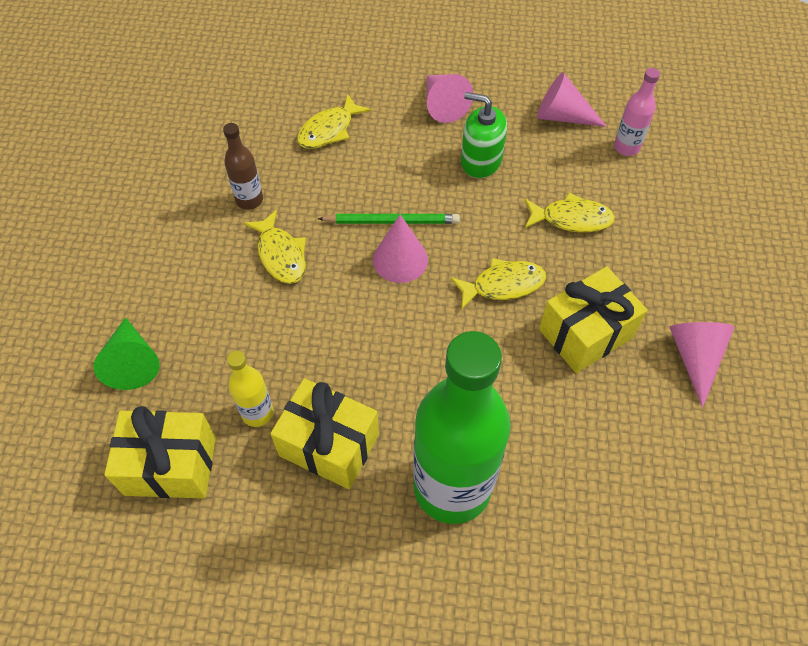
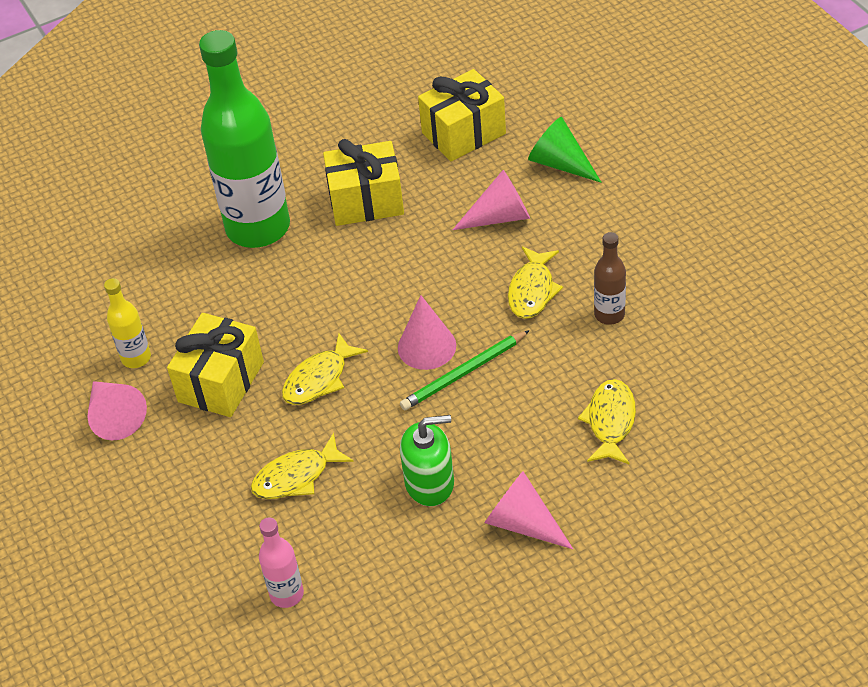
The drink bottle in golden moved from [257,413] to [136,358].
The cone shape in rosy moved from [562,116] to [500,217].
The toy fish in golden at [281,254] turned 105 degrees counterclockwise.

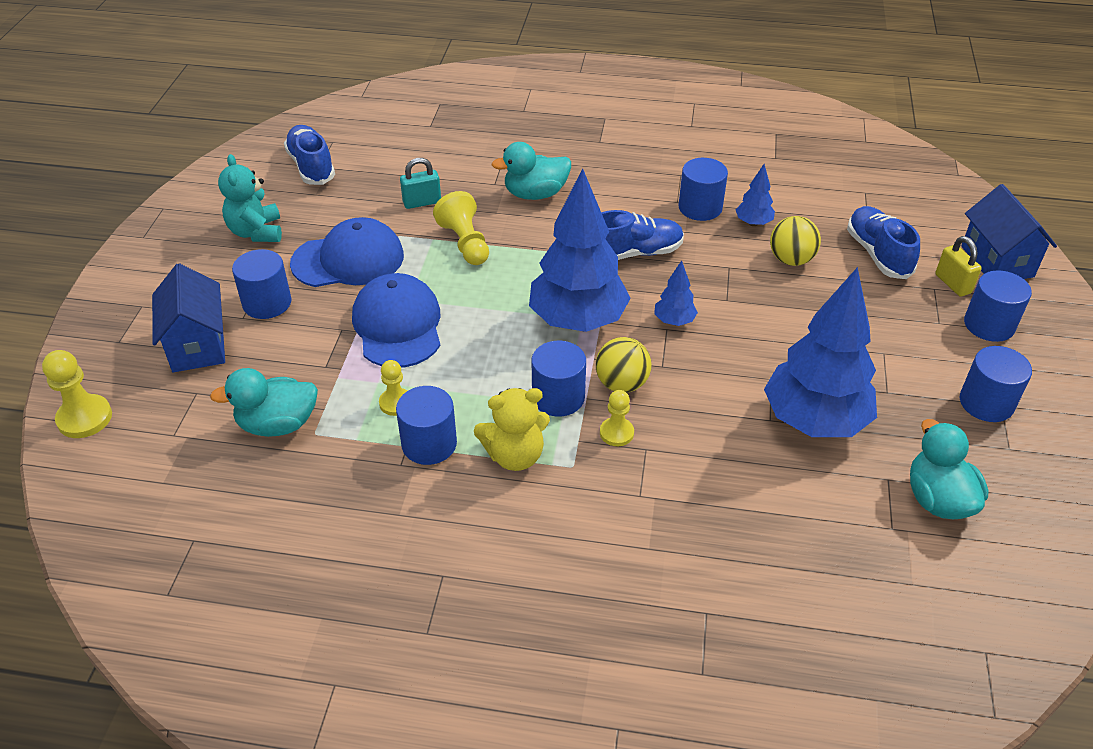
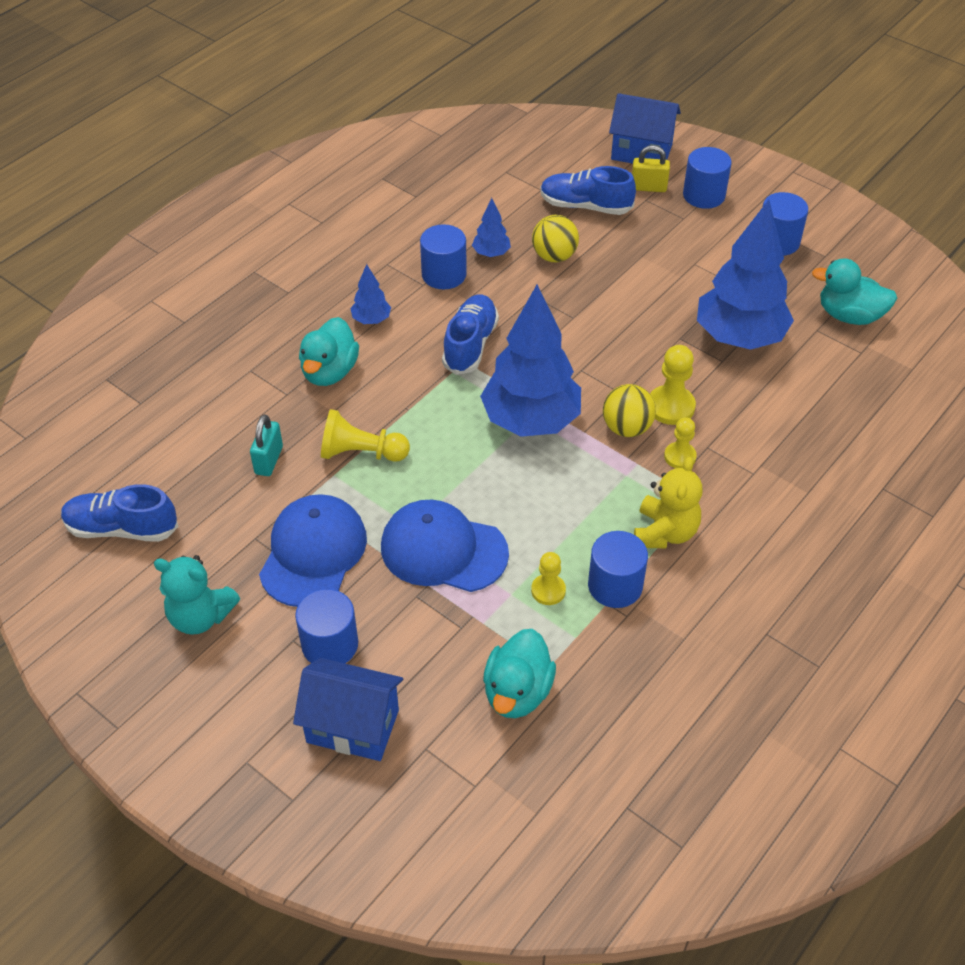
The toy tree in blue moved from [674,321] to [371,320].
The chess pawn in golden moved from [84,418] to [670,407].
The cylinder in blue at [558,397] disappeared.

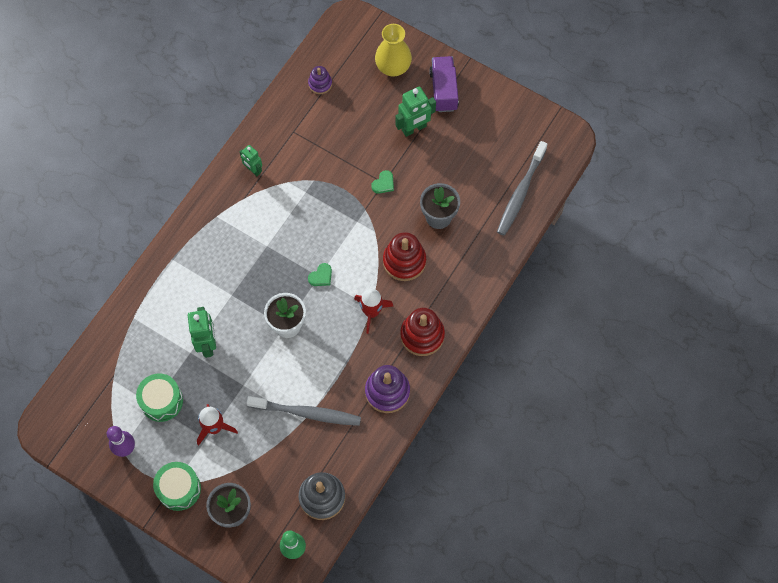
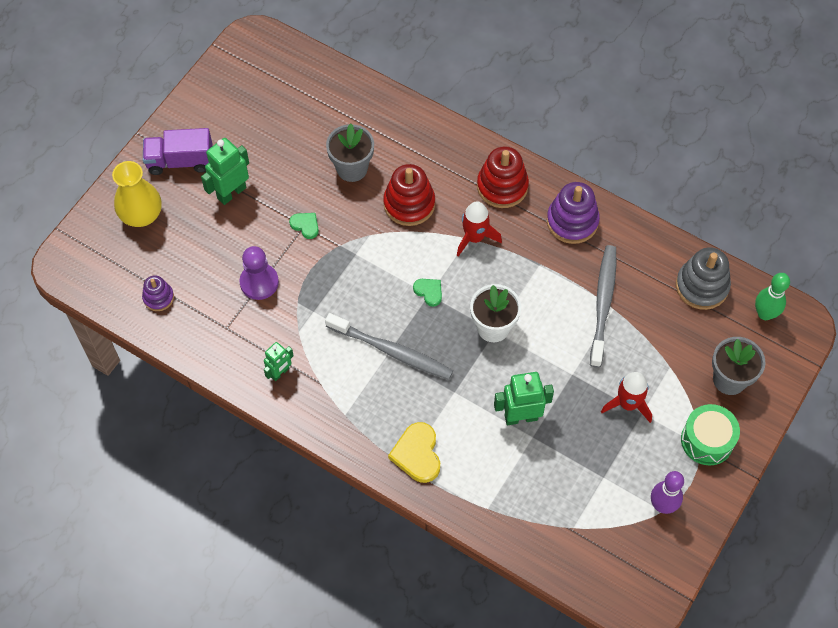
The robot in leaf-green at [414,128] turned 105 degrees counterclockwise.
The chess pawn in violet at [259,282] appeared.
The tooth brush in gray moved from [521,192] to [391,351].
The love heart in golden at [417,454] appeared.
The snare drum in leaf-green at [161,401] disappeared.

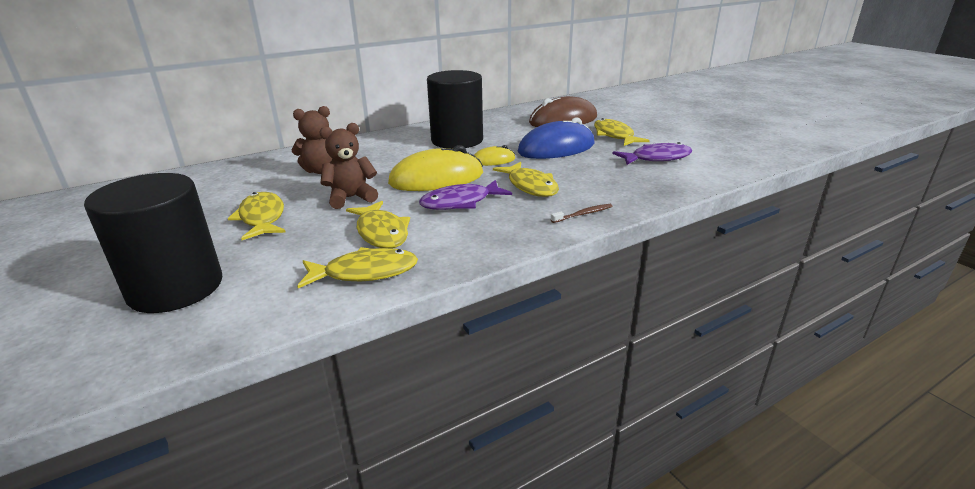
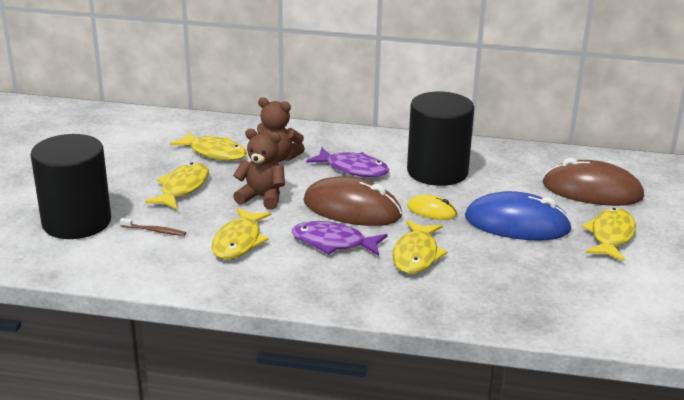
The tooth brush in dark brown moved from [583,214] to [154,231].
The toy fish in golden moved from [365,272] to [214,152].
The mouse in golden at [436,179] became the mouse in dark brown at [352,209].
The toy fish in violet moved from [657,158] to [353,169].

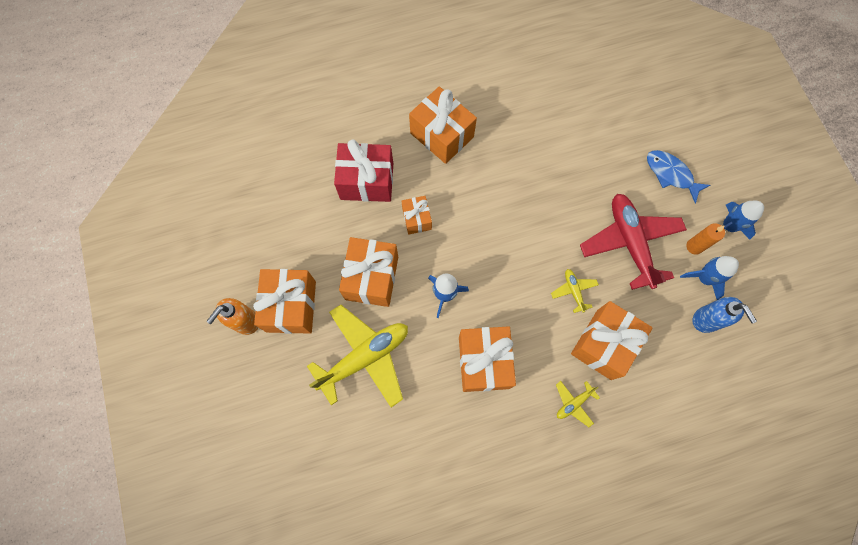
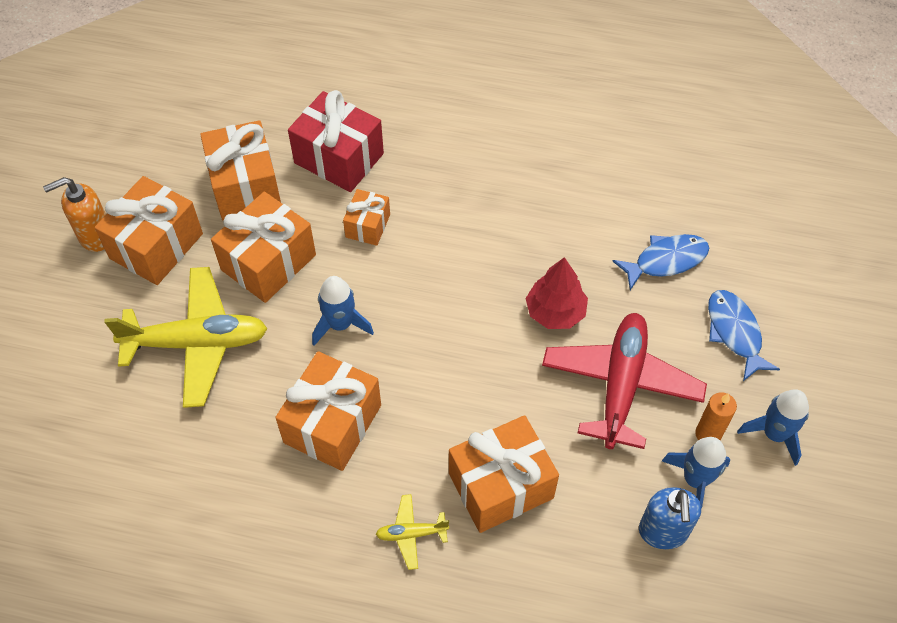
The wrapped gift in bright orange moved from [442,135] to [245,186].
The toy tree in crimson at [555,312] appeared.
The toy fish in blue at [666,261] appeared.
The plane in golden at [573,291] disappeared.

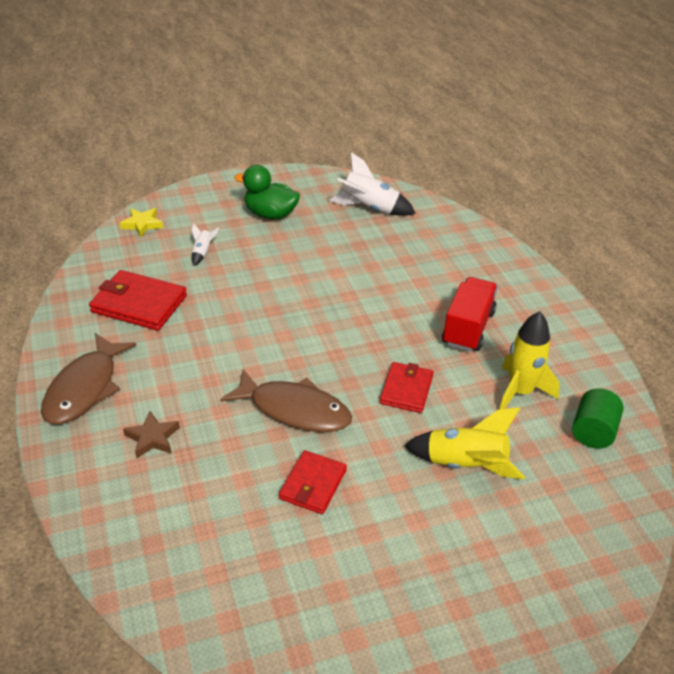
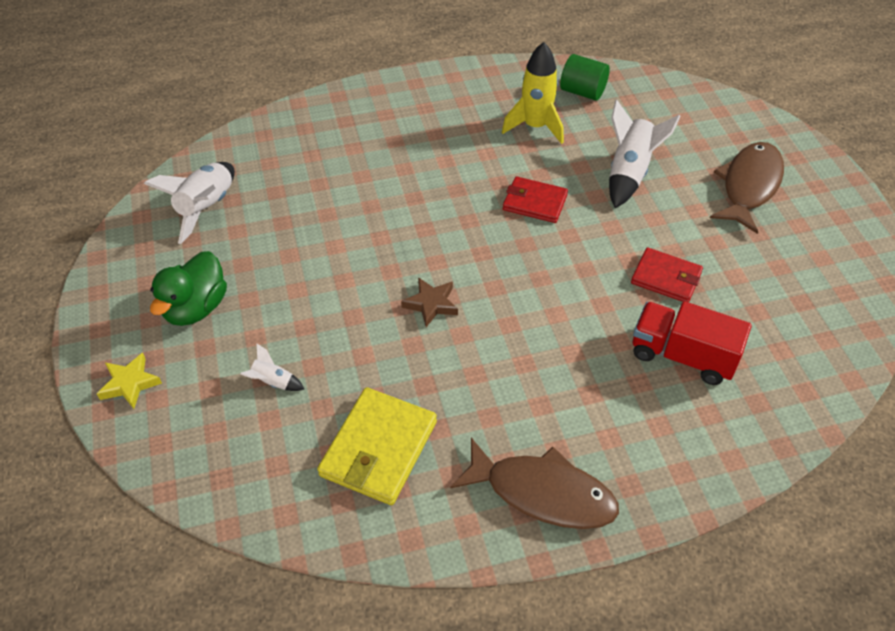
The star in golden moved from [142,224] to [130,383].
The billfold in crimson at [139,304] became the billfold in golden at [378,449].
The star in dark brown moved from [152,438] to [431,304].
The spaceship in golden at [465,465] became the spaceship in snow-white at [629,173].
The truck in crimson moved from [468,328] to [682,356].
The toy fish in dark brown moved from [294,410] to [749,186].

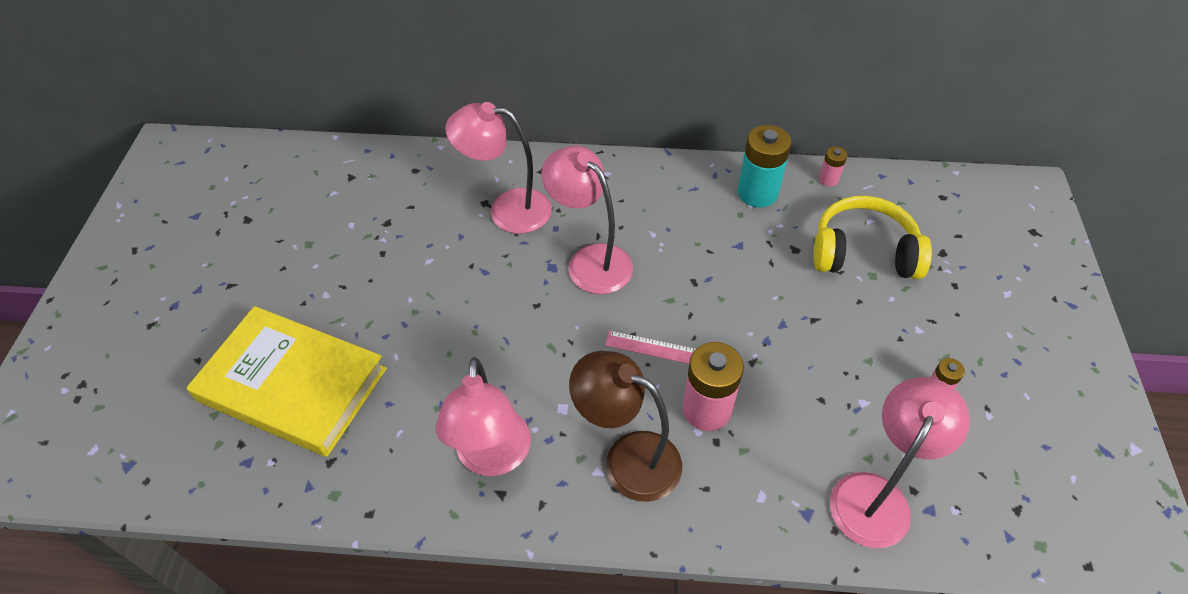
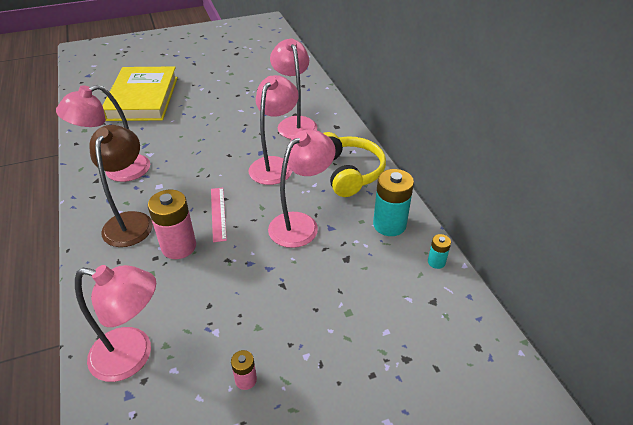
The lamp in rosy at [301,224] appeared.
The headphones in golden moved from [863,252] to [348,172].
The power cell in rosy at [828,179] became the power cell in turquoise at [436,262].

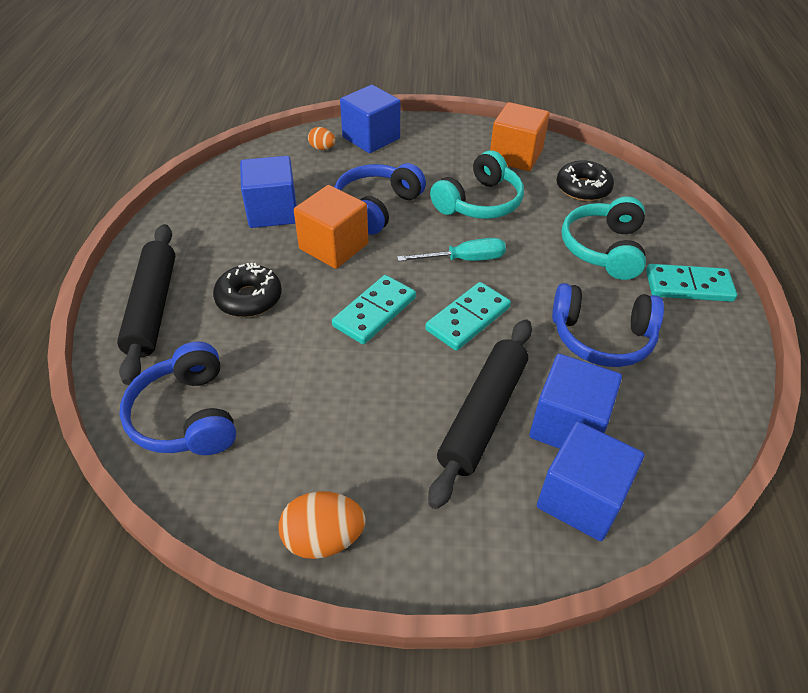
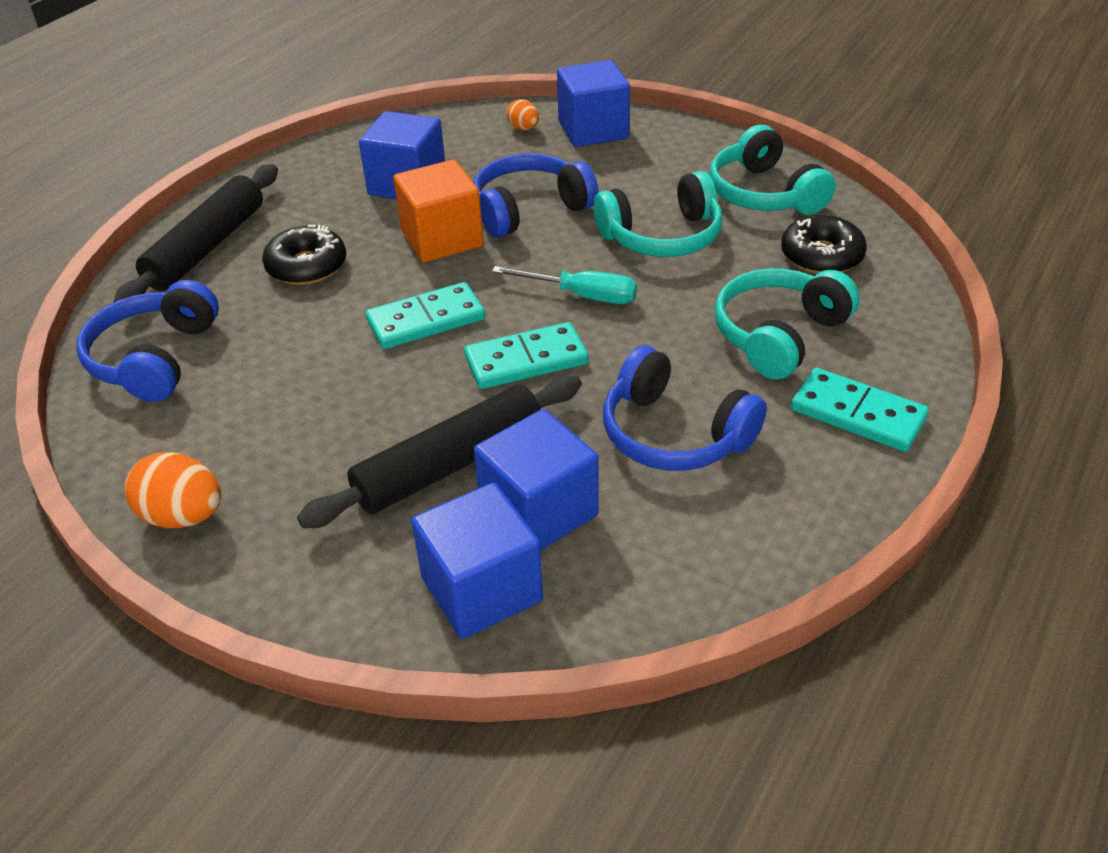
The cube in bright orange at [515,156] was replaced by the headphones in turquoise at [764,194].

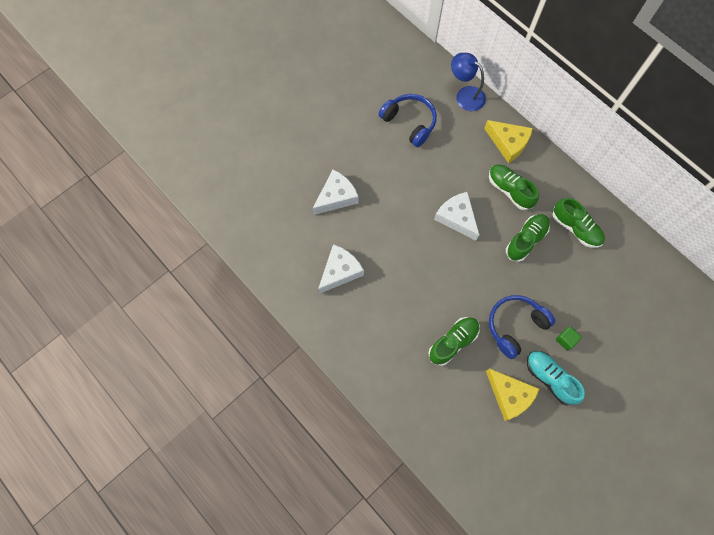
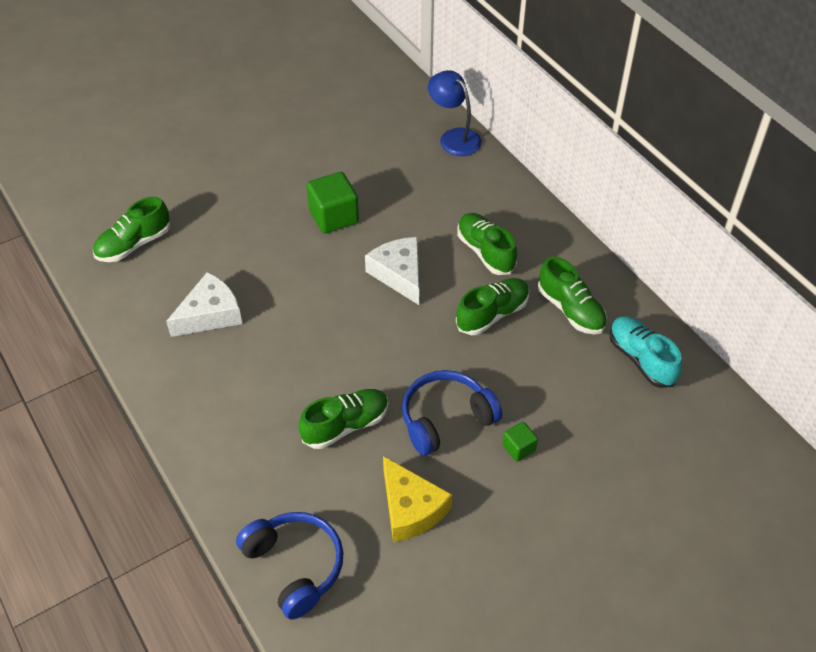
The lace-up shoe in leaf-green at [134,244] appeared.
The headphones in blue moved from [409,122] to [295,566].
The cube in leaf-green at [334,217] appeared.
The lace-up shoe in turquoise moved from [550,378] to [641,359].
The cheese in snow-white at [336,197] disappeared.
The cheese in golden at [508,143] disappeared.

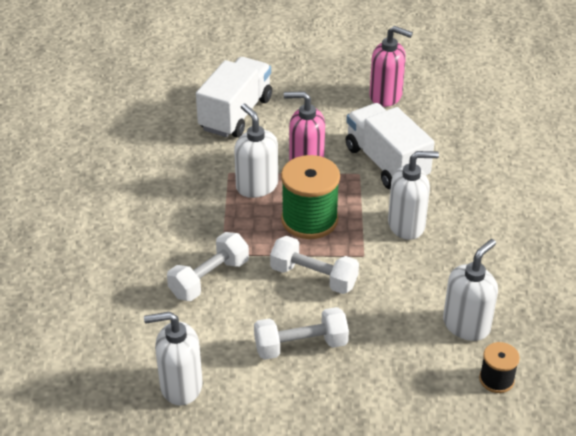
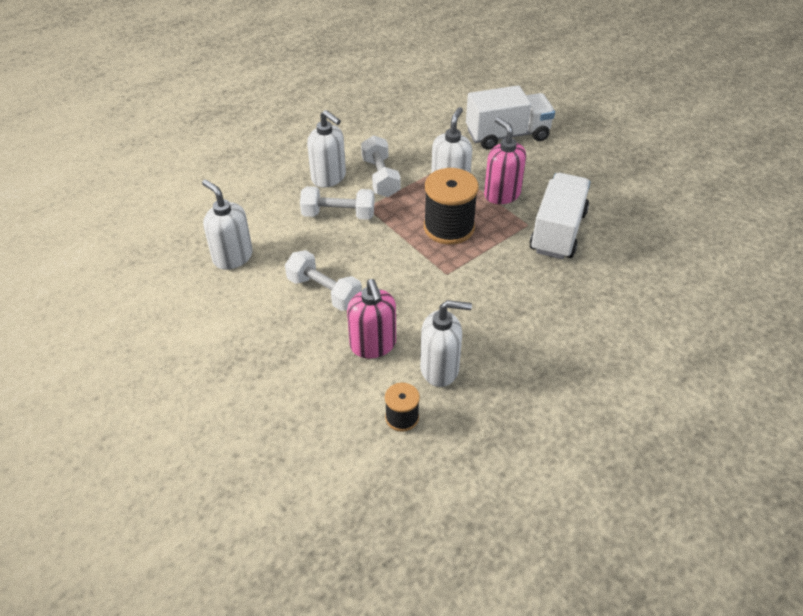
The soap dispenser in snow-white moved from [406,225] to [329,177].
The soap dispenser in rosy moved from [386,96] to [373,345].
The free weight in snow-white moved from [313,277] to [380,177].
The spool in leaf-green at [309,220] became the spool in ebony at [449,227].

